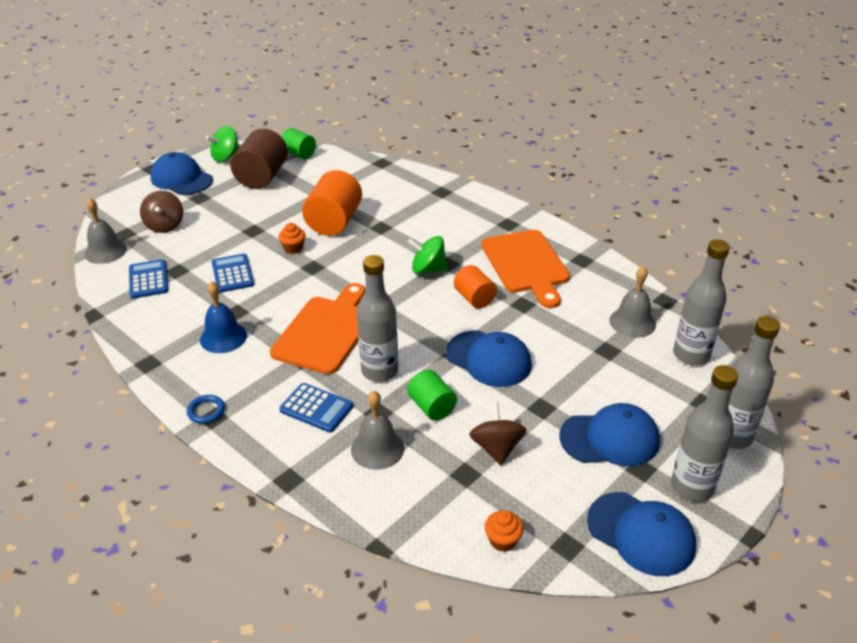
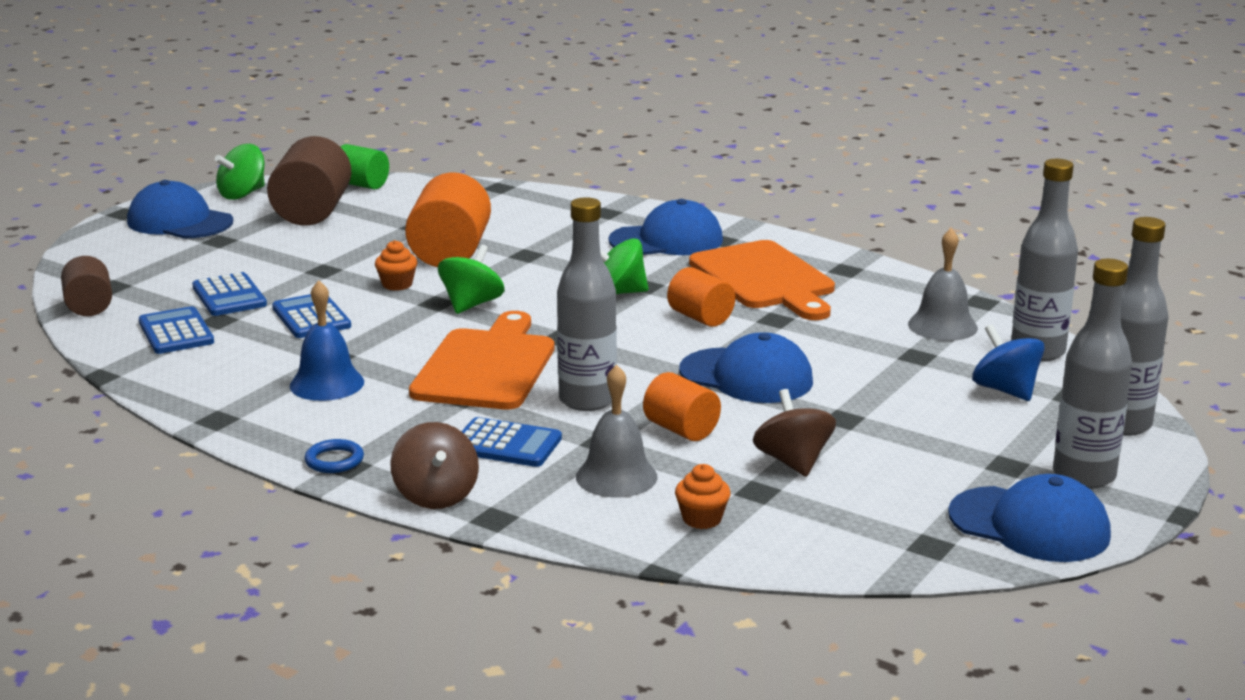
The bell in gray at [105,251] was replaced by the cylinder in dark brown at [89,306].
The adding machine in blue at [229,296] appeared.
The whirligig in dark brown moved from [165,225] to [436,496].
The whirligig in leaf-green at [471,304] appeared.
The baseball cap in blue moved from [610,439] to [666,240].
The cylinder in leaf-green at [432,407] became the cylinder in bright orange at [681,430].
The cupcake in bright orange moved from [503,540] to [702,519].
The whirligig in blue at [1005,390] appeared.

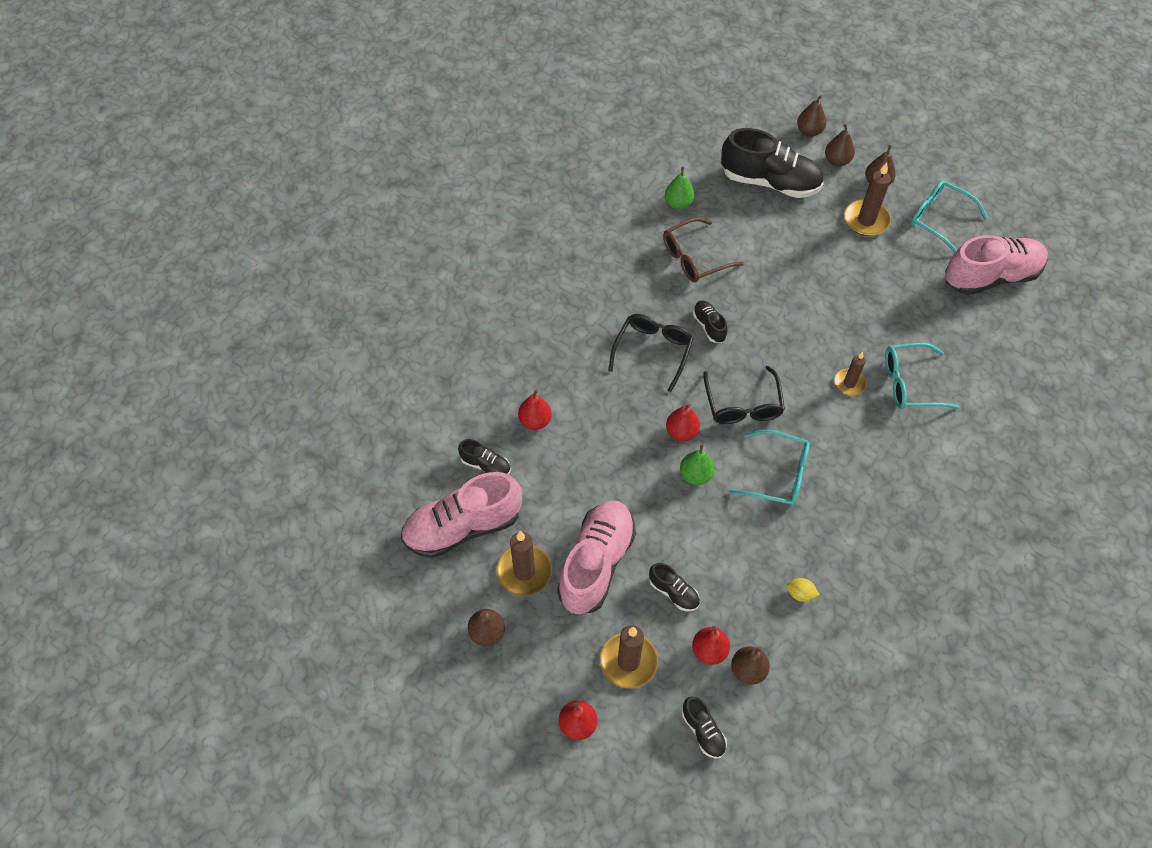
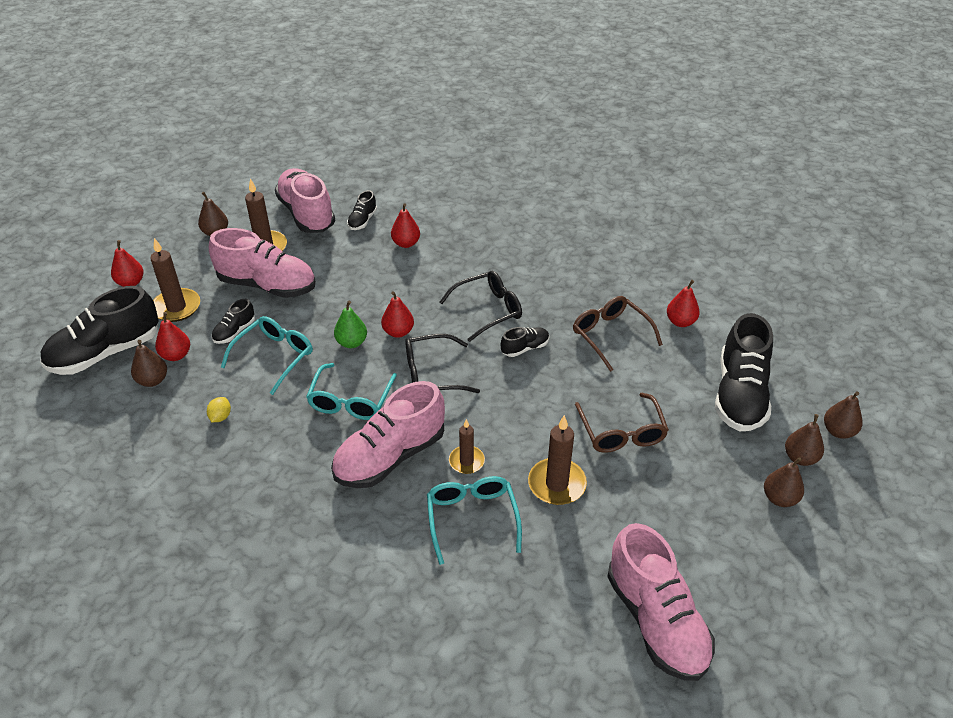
The lace-up shoe in ebony at [703,731] changed to 2.16 times the size.
The eyeglasses in turquoise moved from [939,219] to [274,357].
The lace-up shoe in rosy at [390,456] appeared.
The eyeglasses in ebony at [653,351] turned 45 degrees counterclockwise.
The wax candle in dark brown moved from [866,220] to [556,484].
The eyeglasses in dark brown at [621,432] appeared.
The toy pear in leaf-green at [678,203] became the toy pear in crimson at [680,322].

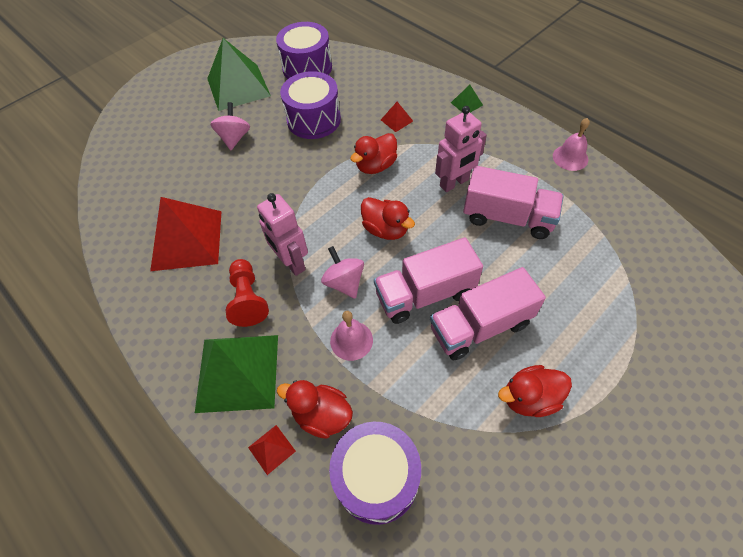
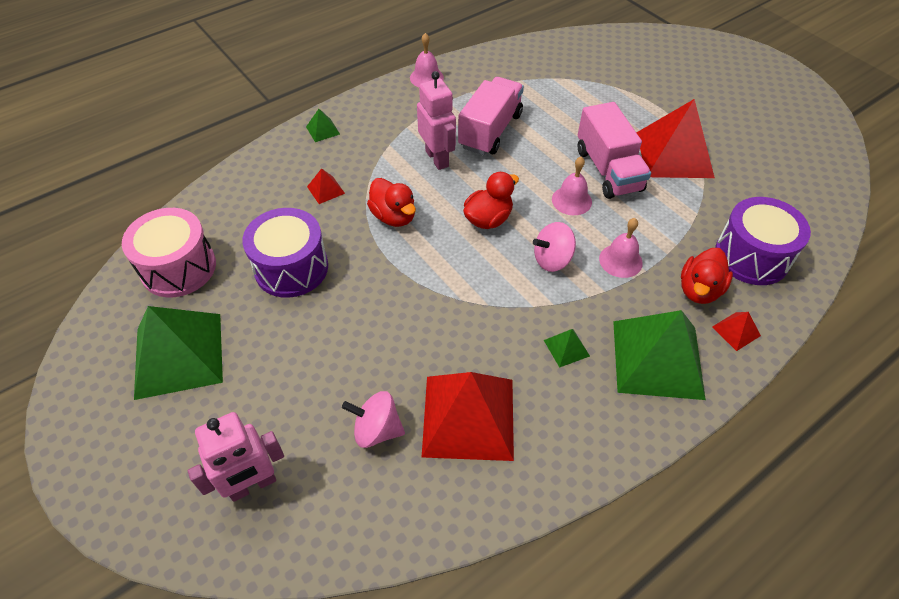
The snare drum in violet at [307,67] became the snare drum in rosy at [178,268].
The robot in rosy moved from [291,262] to [253,485].
The whirligig in rosy moved from [234,138] to [377,430].
The chess pawn in crimson at [248,299] was replaced by the pyramid in leaf-green at [566,348].
The truck in rosy at [425,294] was replaced by the bell in rosy at [571,200].
The duck in crimson at [529,398] was replaced by the pyramid in crimson at [674,154].

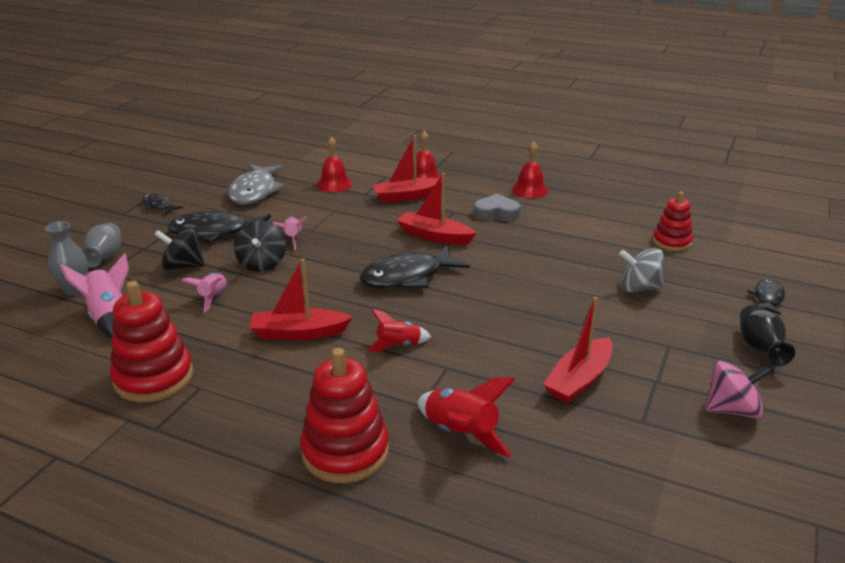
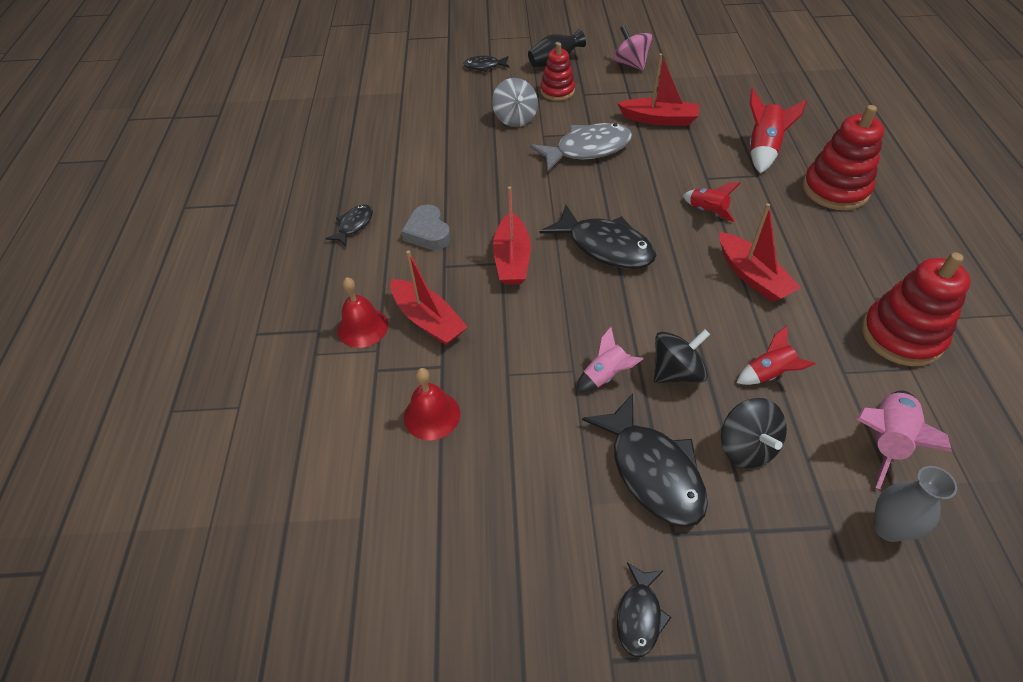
The bell in crimson at [530,190] was replaced by the toy fish in ebony at [354,225].
The toy fish in gray moved from [255,191] to [587,149].
The ring stacker in crimson moved from [671,242] to [557,91].
The spaceship in rosy at [213,297] became the spaceship in crimson at [768,374].
The flower vase in gray at [105,257] disappeared.

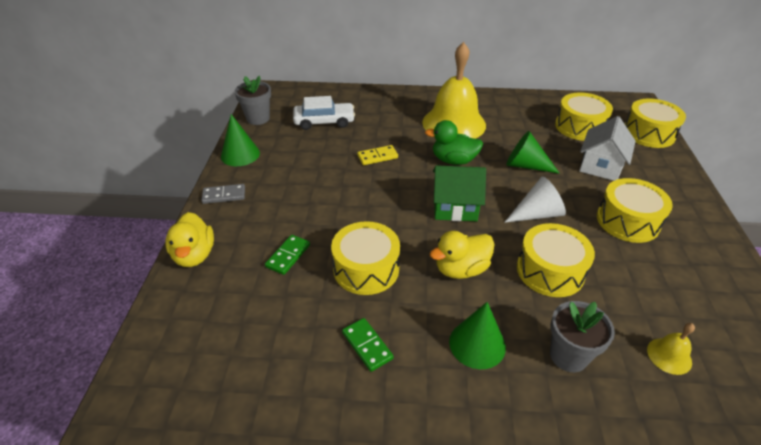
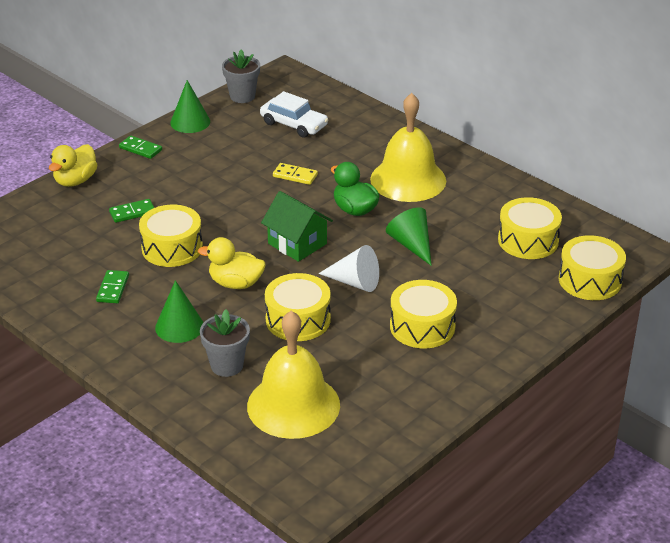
The domino tile in gray at [224,195] became the domino tile in leaf-green at [140,149].
The bell in golden at [669,356] changed to 2.46 times the size.
The cottage in snow-white at [600,166] disappeared.

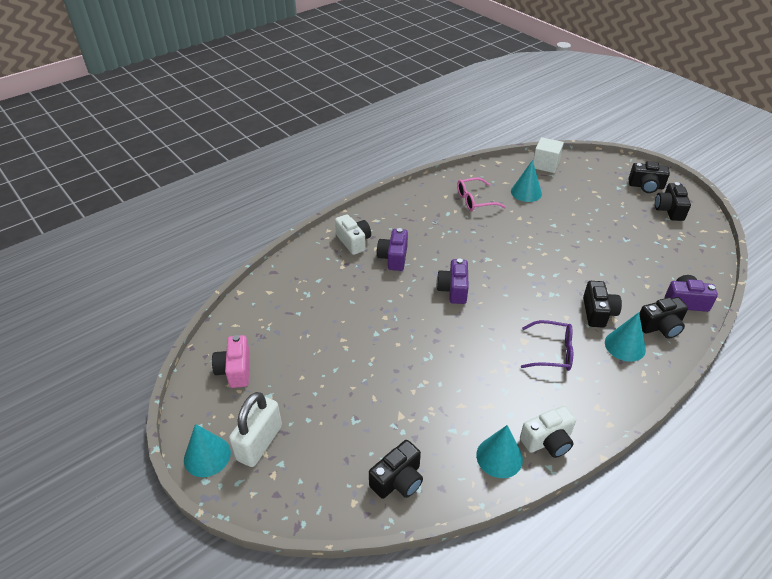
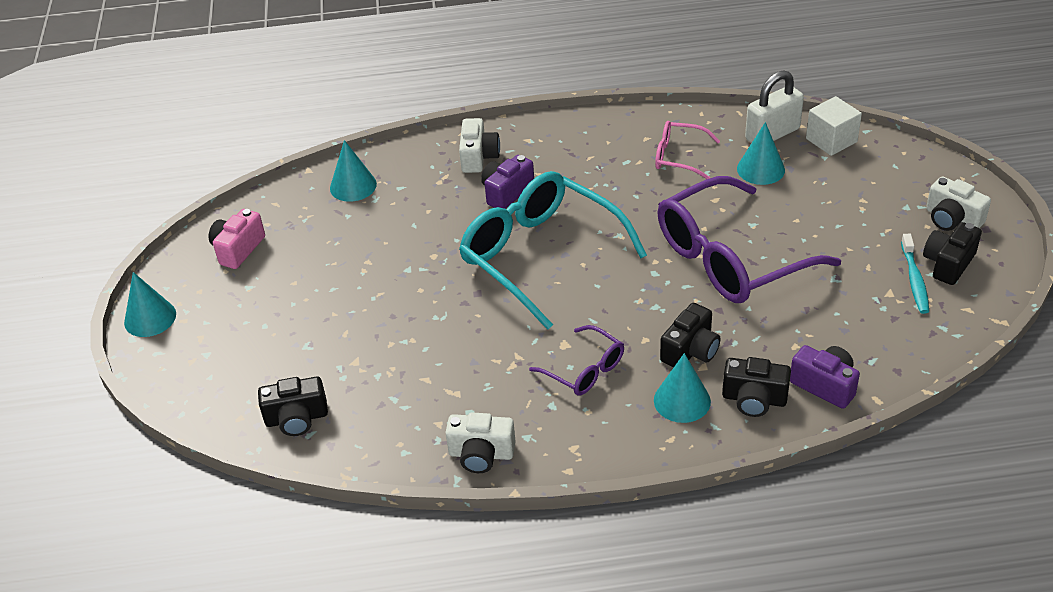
The cone shape in turquoise moved from [499,457] to [353,186].
The photo camera in violet at [453,290] was replaced by the eyeglasses in turquoise at [540,255].
The eyeglasses in violet at [730,258] appeared.
The padlock in snow-white moved from [259,443] to [772,134].
The tooth brush in turquoise at [914,280] appeared.
The photo camera in ebony at [646,186] became the photo camera in snow-white at [952,219].

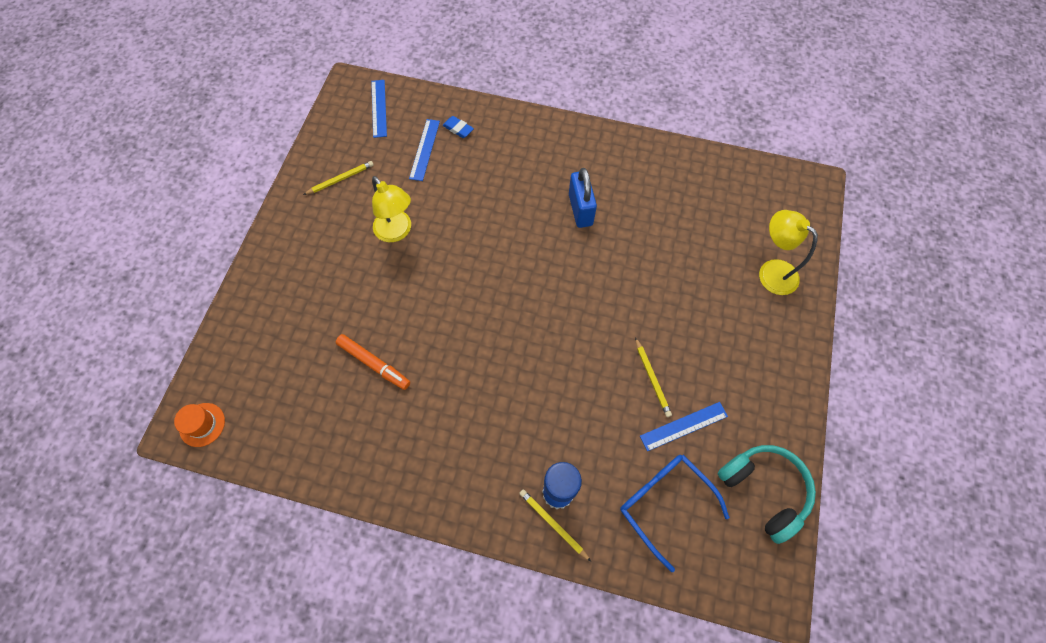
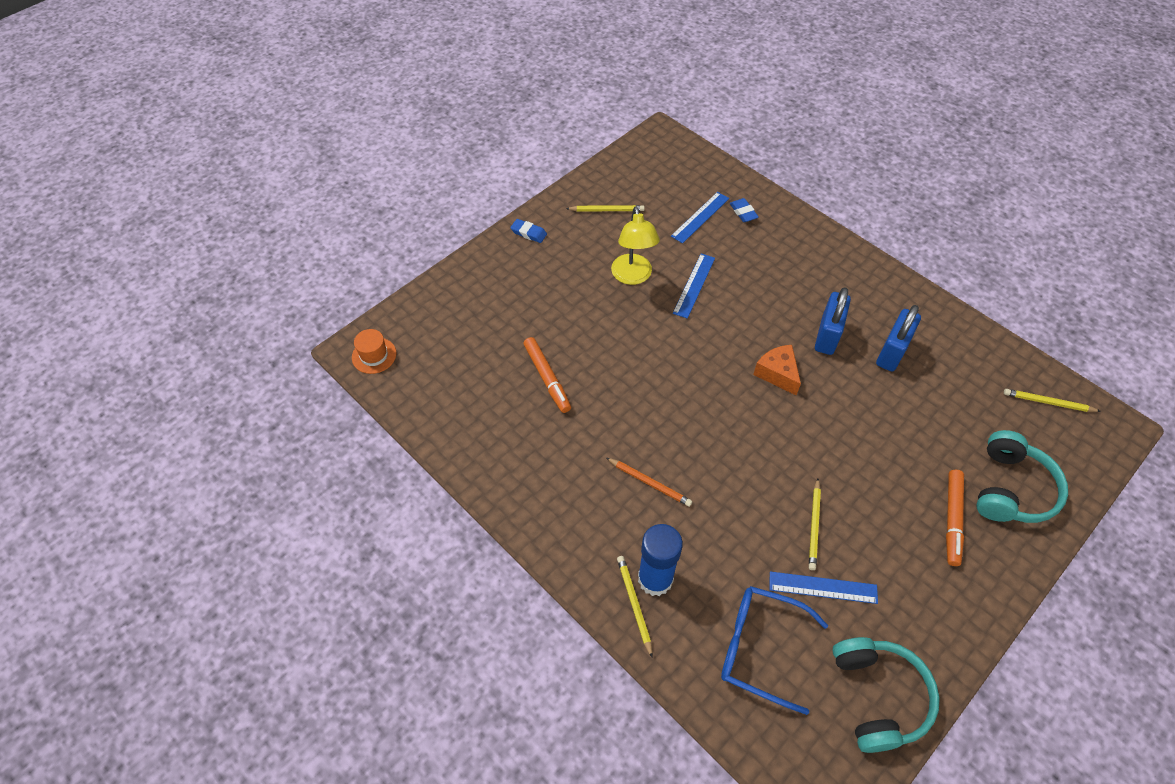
The pencil eraser in blue at [528,233] appeared.
The wooden pencil in bright orange at [649,483] appeared.
The straightedge in blue moved from [379,108] to [694,285].
The eyeglasses in blue at [664,503] turned 60 degrees counterclockwise.
The cheese in bright orange at [777,373] appeared.
The padlock in blue at [891,352] appeared.
The felt pen in bright orange at [952,519] appeared.
The lamp in golden at [771,271] was replaced by the headphones in turquoise at [1011,489].
The wooden pencil in golden at [1048,402] appeared.

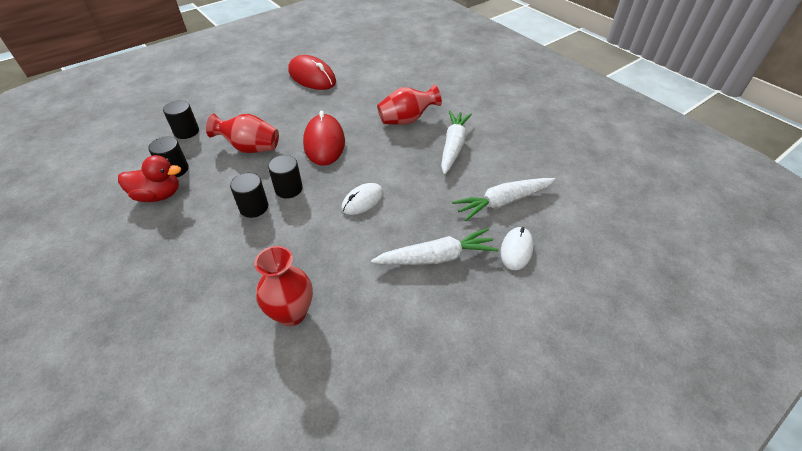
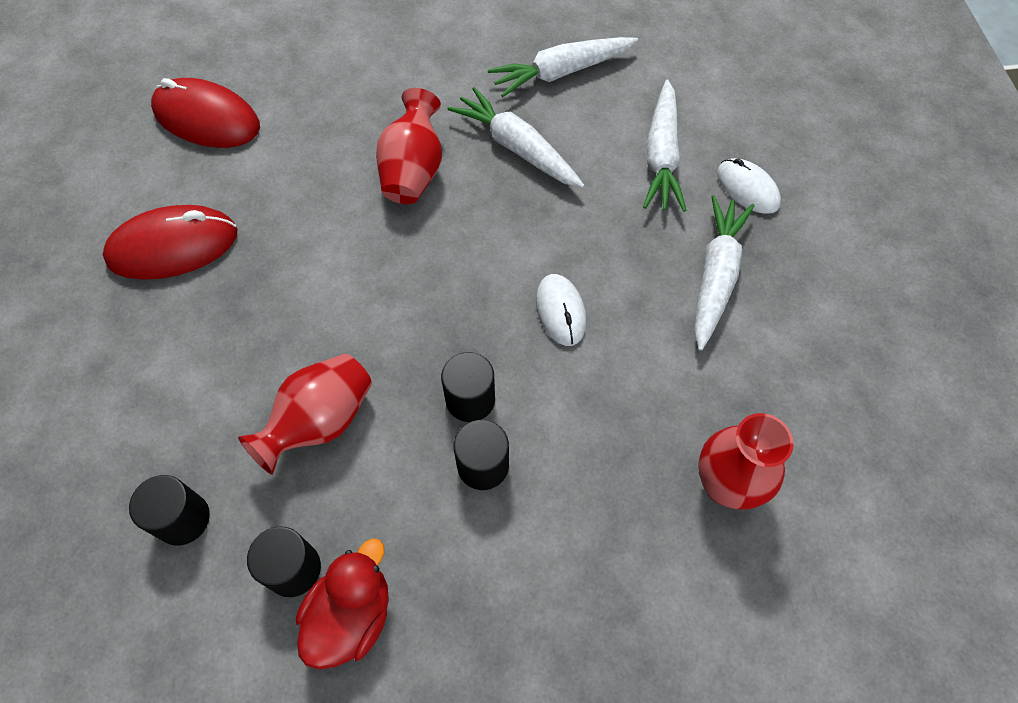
The mouse in crimson moved from [324,143] to [207,119].
The root vegetable in snow-white at [561,72] appeared.

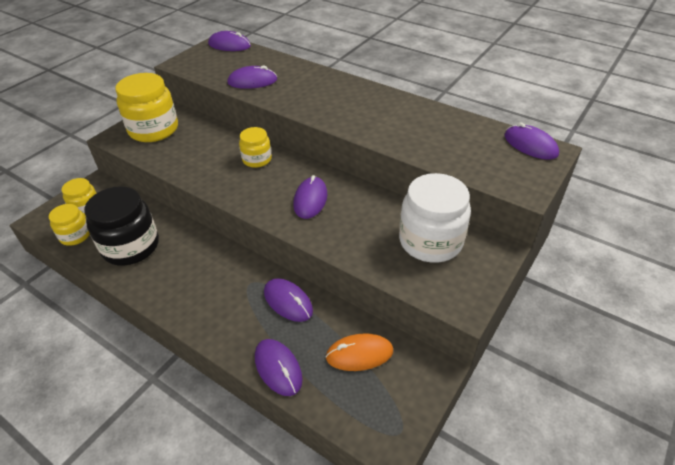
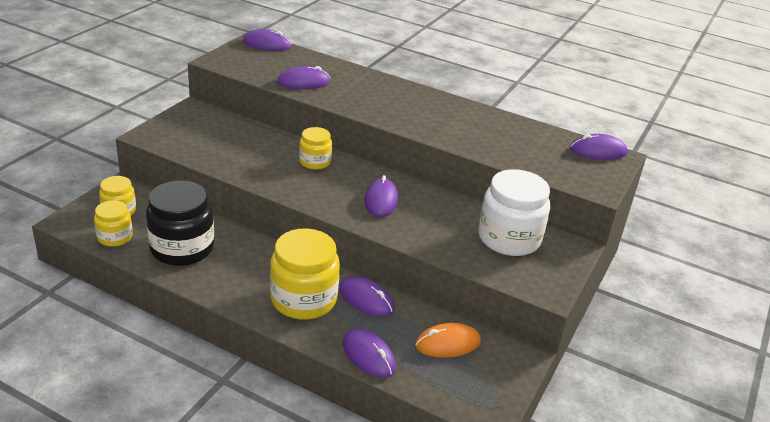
The jam jar in golden moved from [153,129] to [303,299].
The mouse in violet at [530,145] turned 45 degrees counterclockwise.

